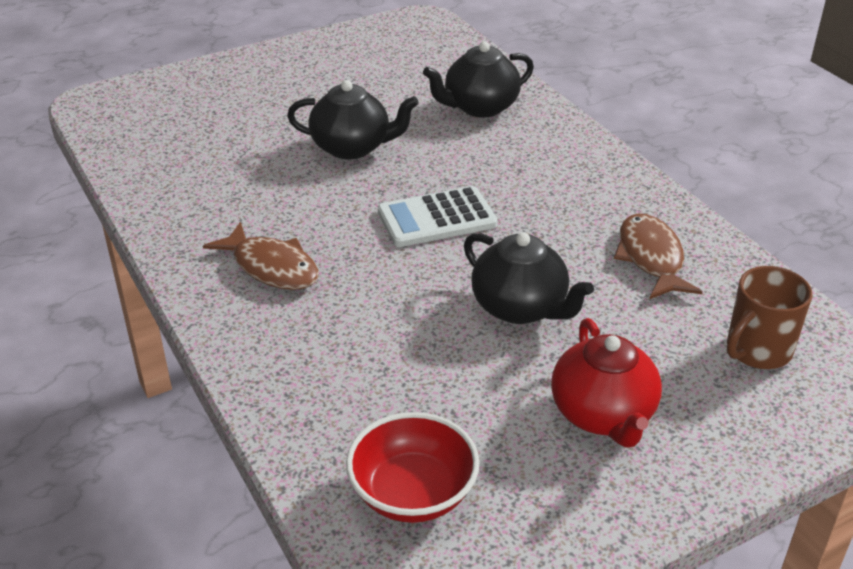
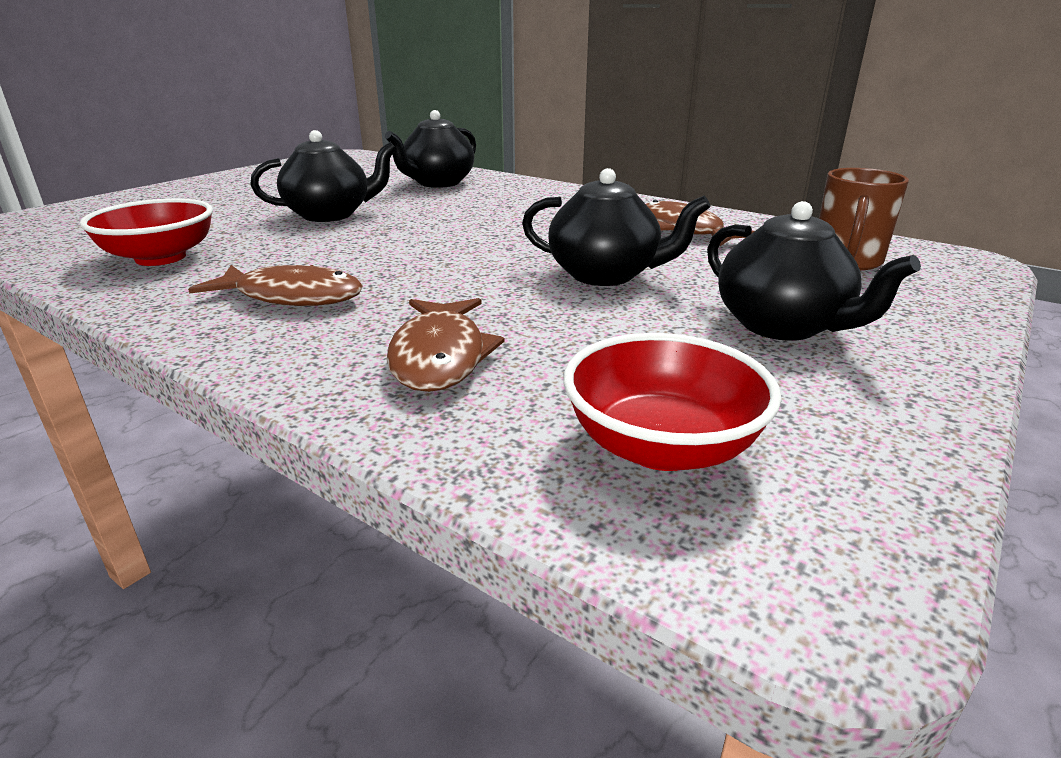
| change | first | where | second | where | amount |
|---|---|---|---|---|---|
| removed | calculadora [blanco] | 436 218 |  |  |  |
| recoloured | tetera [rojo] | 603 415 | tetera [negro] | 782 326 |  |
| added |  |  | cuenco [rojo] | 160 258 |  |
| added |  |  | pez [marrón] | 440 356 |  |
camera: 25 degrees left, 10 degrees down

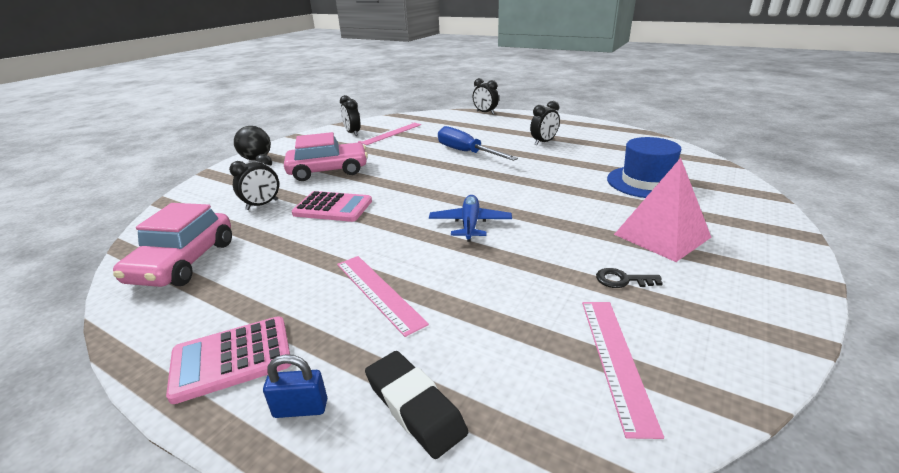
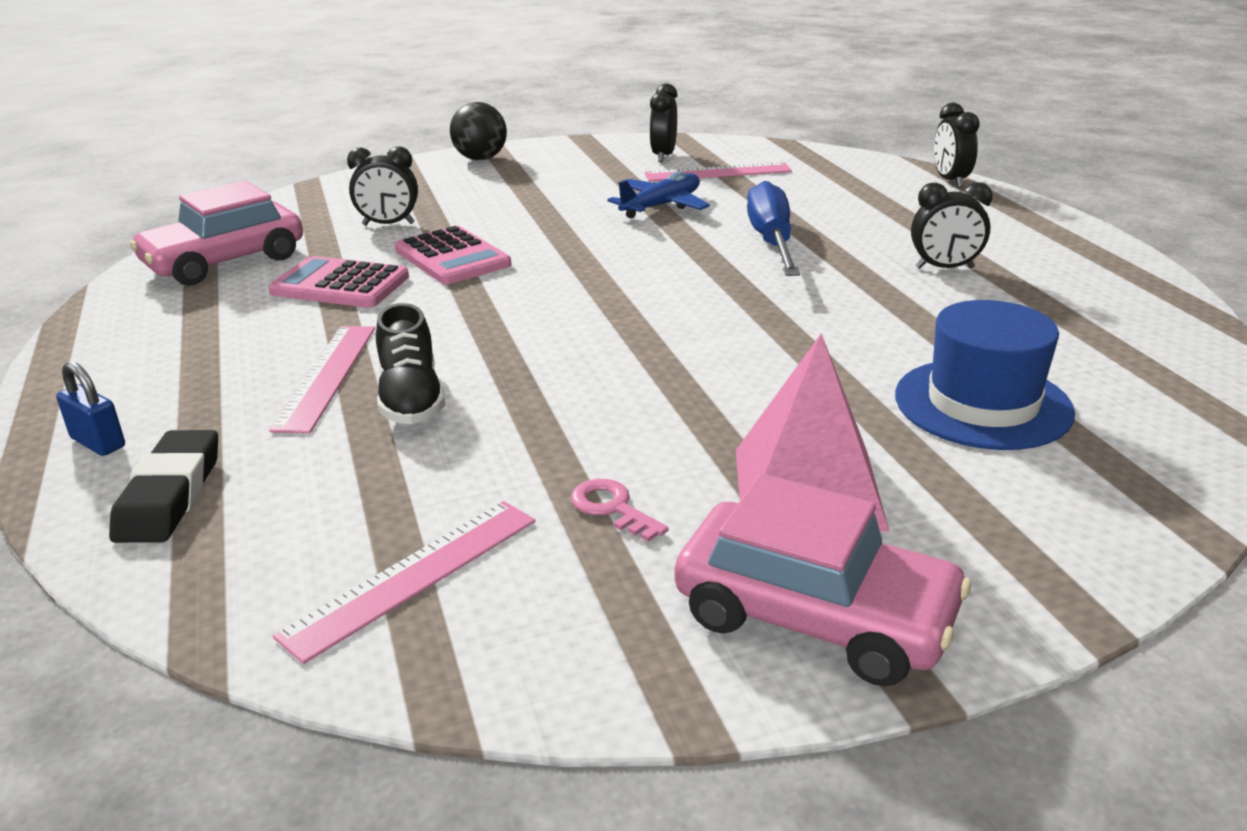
| change | first | where | second | where | amount |
|---|---|---|---|---|---|
| moved | calculadora [rosa] | 232 359 |  | 340 285 |  |
| moved | coche [rosa] | 328 170 |  | 815 615 |  |
| moved | avión [azul] | 470 224 |  | 661 206 |  |
| recoloured | llave [negro] | 622 280 | llave [rosa] | 612 508 |  |
| added |  |  | zapato [negro] | 411 398 |  |
camera: 40 degrees right, 0 degrees up

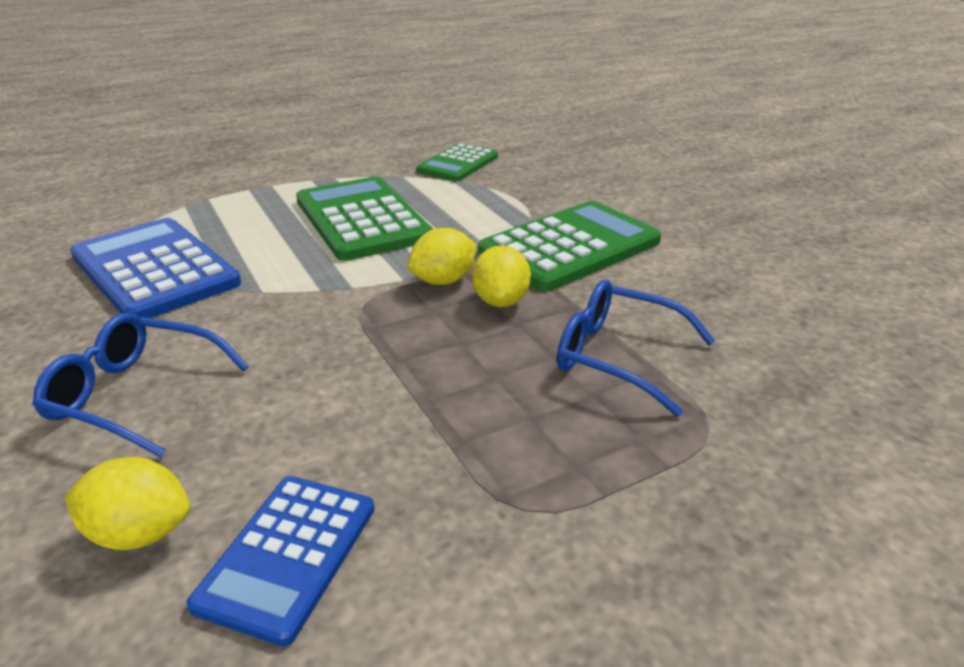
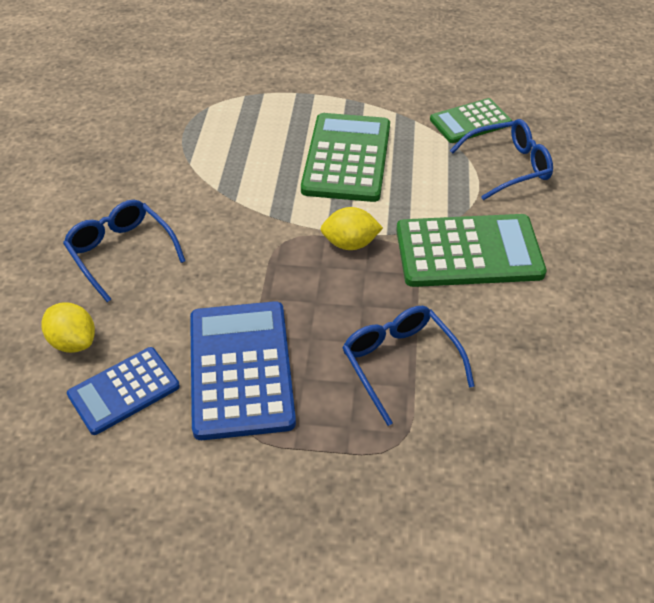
| change | first | where | second | where | amount |
|---|---|---|---|---|---|
| moved | calculadora [azul] | 155 269 |  | 241 369 |  |
| removed | limón [amarillo] | 501 301 |  |  |  |
| added |  |  | gafas [azul] | 508 166 |  |
camera: 35 degrees right, 15 degrees up

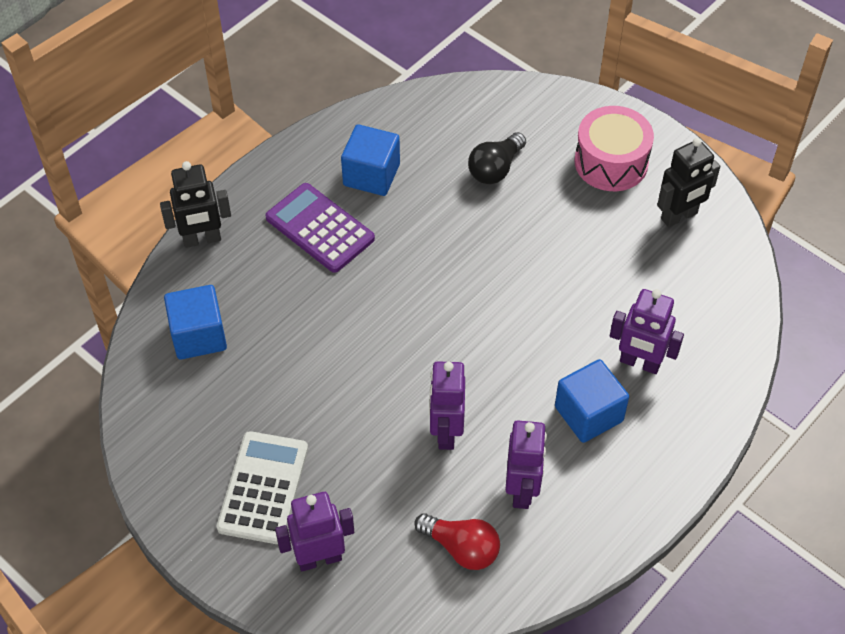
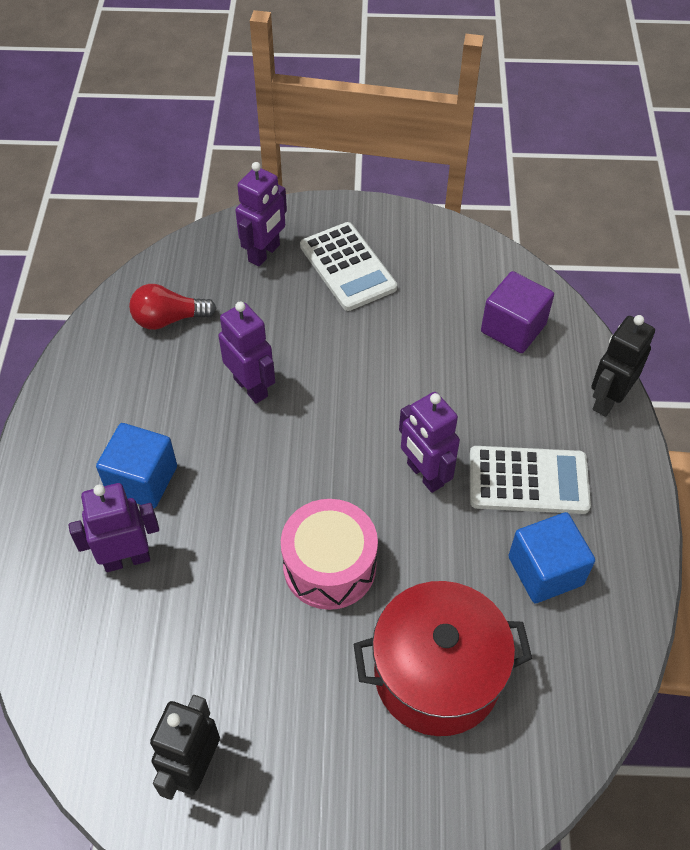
| change | first | where | second | where | amount |
|---|---|---|---|---|---|
| recoloured | cubo [azul] | 198 336 | cubo [morado] | 513 328 |  |
| recoloured | calculadora [morado] | 320 228 | calculadora [blanco] | 528 481 |  |
| replaced | bombilla [negro] | 495 169 | olla [rojo] | 437 675 |  |
| moved | robot [morado] | 522 490 |  | 424 475 |  |
| moved | tambor [rosa] | 611 162 |  | 329 566 |  |
camera: 140 degrees right, 0 degrees up

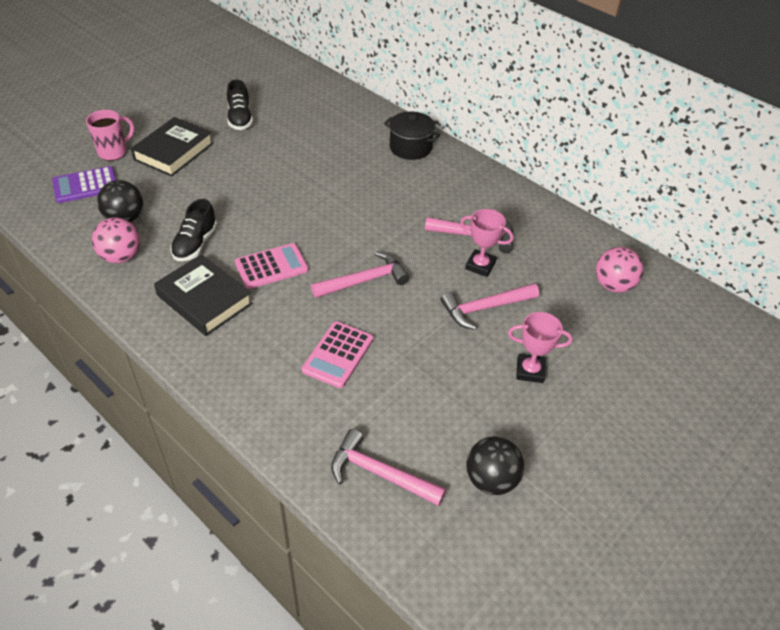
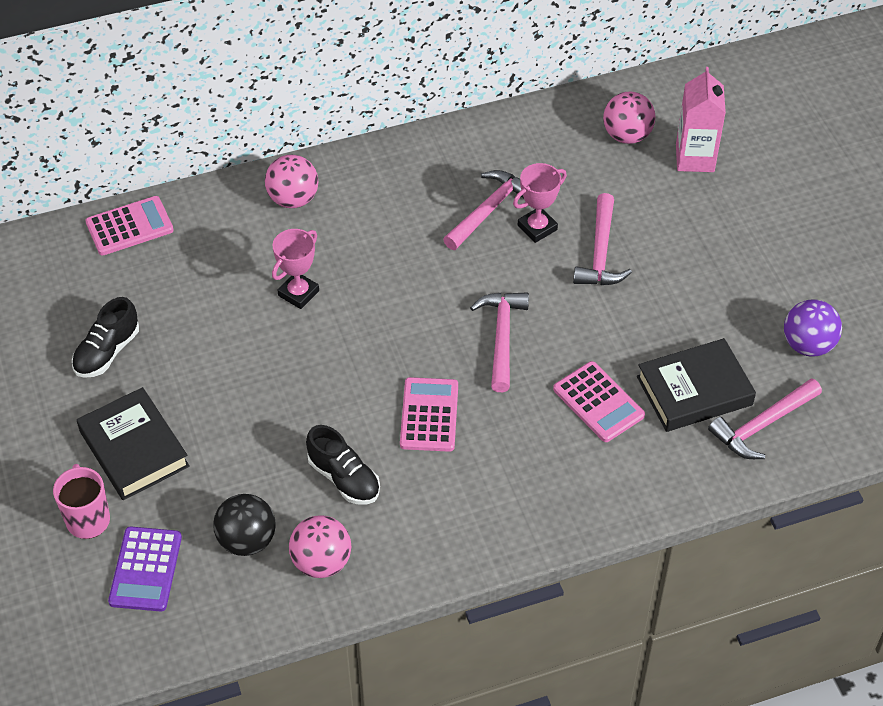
| change | first | where | second | where | amount |
|---|---|---|---|---|---|
| moved | libro [negro] | 204 299 |  | 694 390 |  |
| turned | zapato [negro] | 240 119 |  | 107 352 | 105 degrees clockwise |
| replaced | olla [negro] | 410 147 | pelota [rosa] | 293 199 |  |
| recoloured | pelota [negro] | 491 479 | pelota [morado] | 808 345 |  |
| moved | trofeo [rosa] | 530 371 |  | 298 293 |  |
| added |  |  | calculadora [rosa] | 129 226 |  |
| added |  |  | cartón de leche [rosa] | 695 158 |  |
camera: 60 degrees left, 5 degrees up

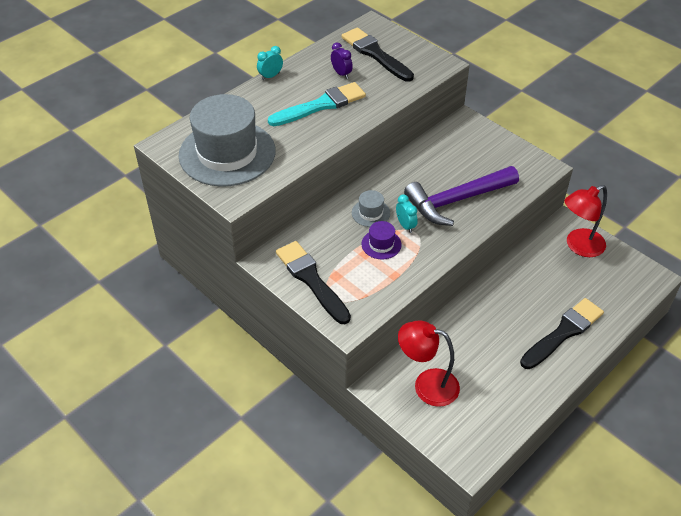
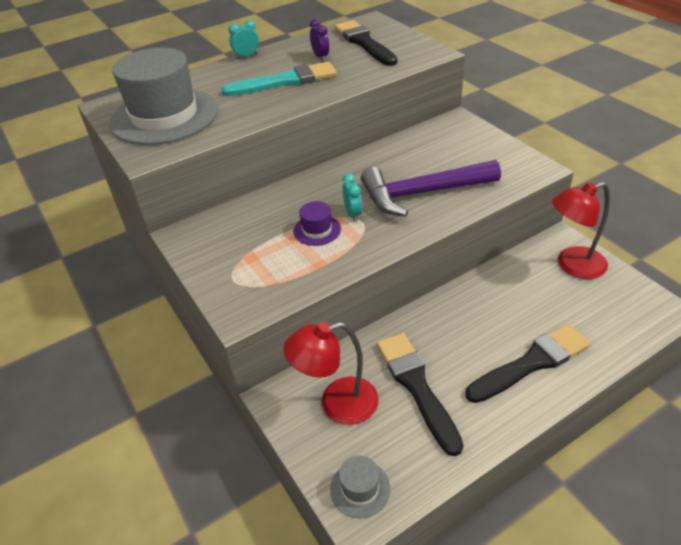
| change | first | where | second | where | amount |
|---|---|---|---|---|---|
| moved | pincel [negro] | 311 280 |  | 416 386 |  |
| moved | sombrero [gris] | 370 213 |  | 360 489 |  |
| turned | lámpara [rojo] | 427 385 |  | 337 404 | 45 degrees counterclockwise |
camera: 15 degrees right, 5 degrees down

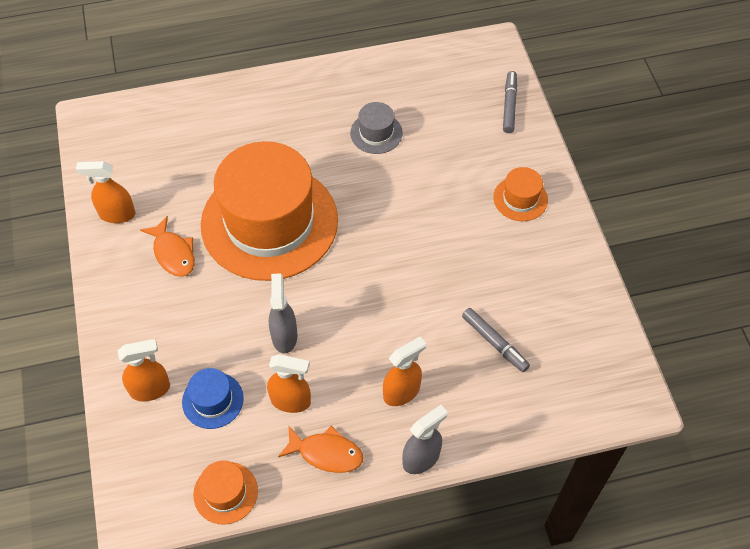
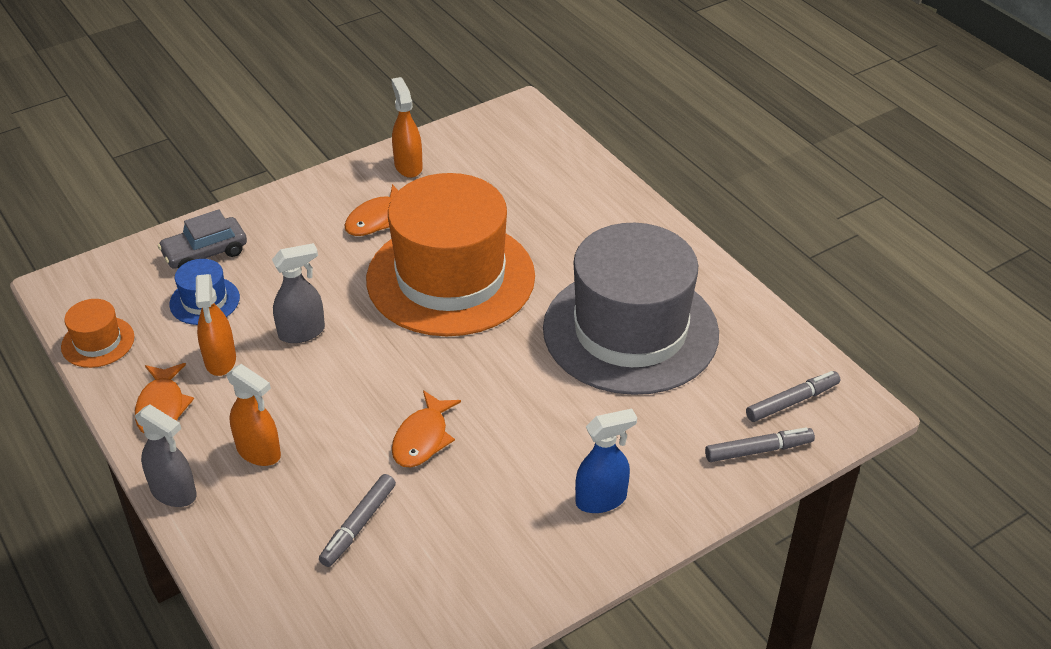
| change | first | where | second | where | amount |
|---|---|---|---|---|---|
| replaced | pulverizador [naranja] | 150 389 | coche [gris] | 205 253 |  |
| resized | sombrero [gris] | 376 133 |  | 630 331 | x2.48 |
| replaced | sombrero [naranja] | 520 198 | pulverizador [azul] | 601 499 |  |
| added |  |  | pez [naranja] | 422 438 |  |
| added |  |  | rotulador [gris] | 792 402 |  |
camera: 70 degrees right, 15 degrees down

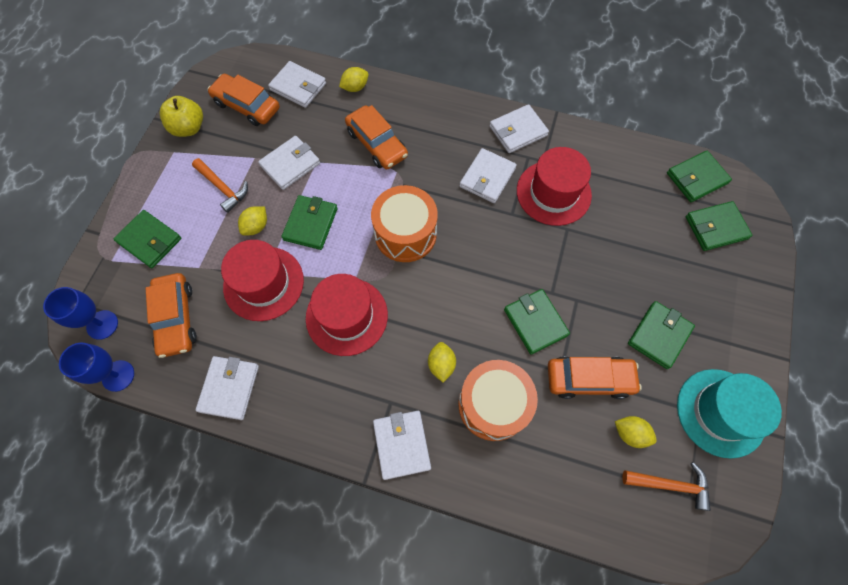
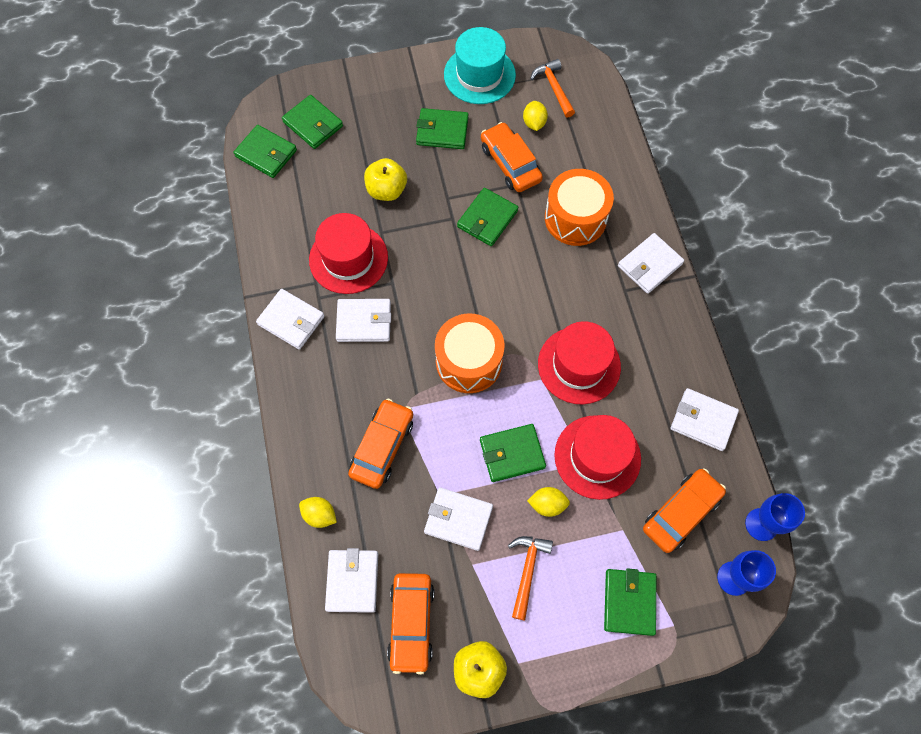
| change | first | where | second | where | amount |
|---|---|---|---|---|---|
| turned | cartera [blanco] | 229 388 |  | 703 421 | 45 degrees clockwise |
| removed | limón [amarillo] | 441 364 |  |  |  |
| added |  |  | manzana [amarillo] | 386 190 |  |
camera: 120 degrees left, 0 degrees up

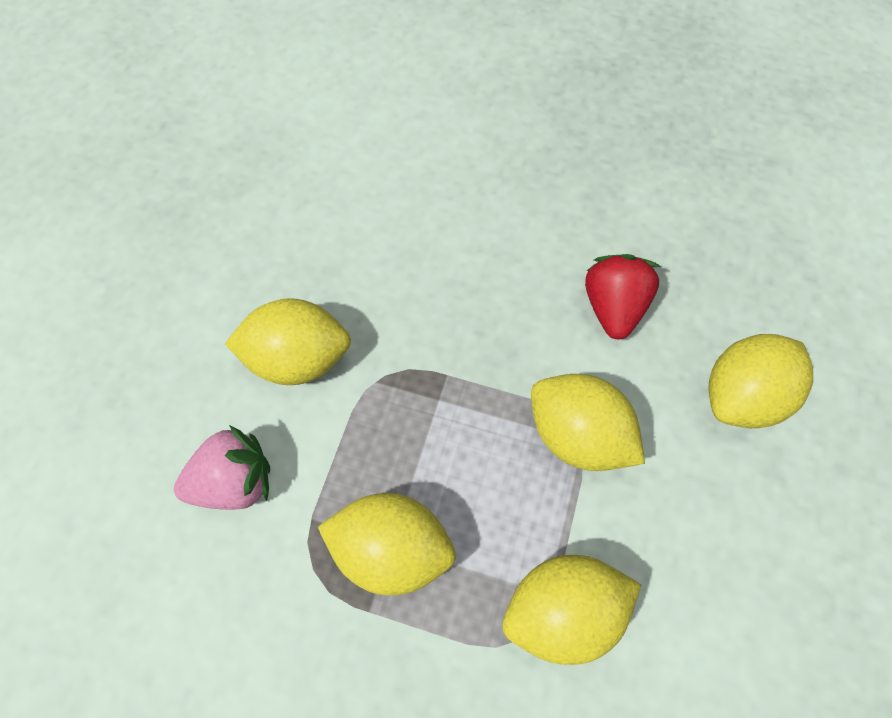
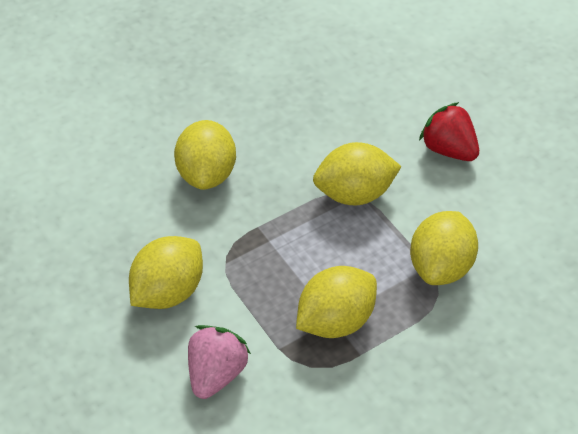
| change | first | where | second | where | amount |
|---|---|---|---|---|---|
| moved | fresa [rojo] | 613 307 |  | 448 150 |  |
| moved | limón [amarillo] | 742 396 |  | 207 174 |  |
camera: 50 degrees left, 15 degrees down

